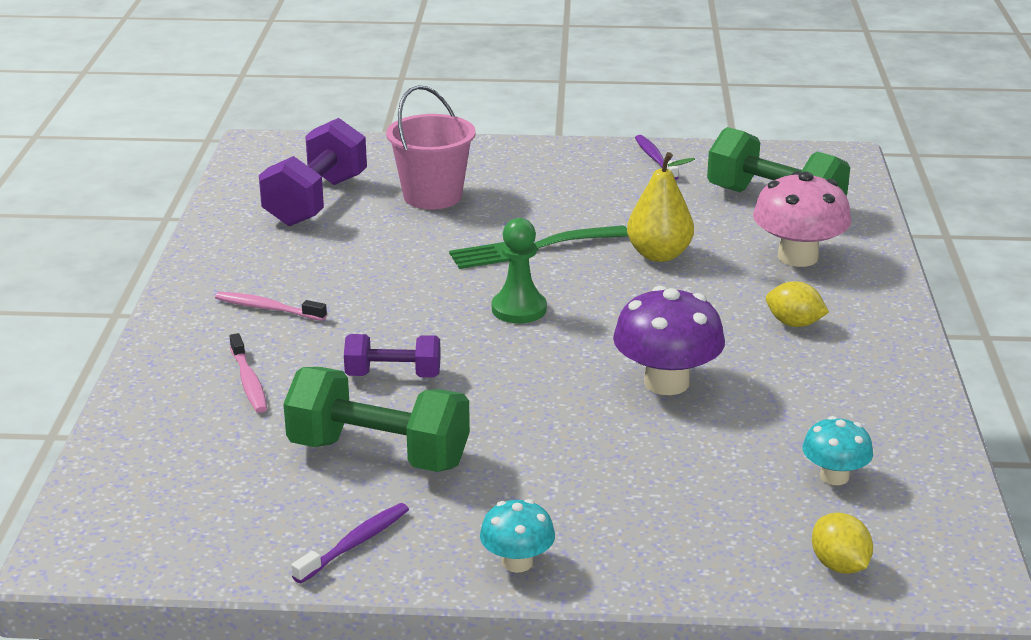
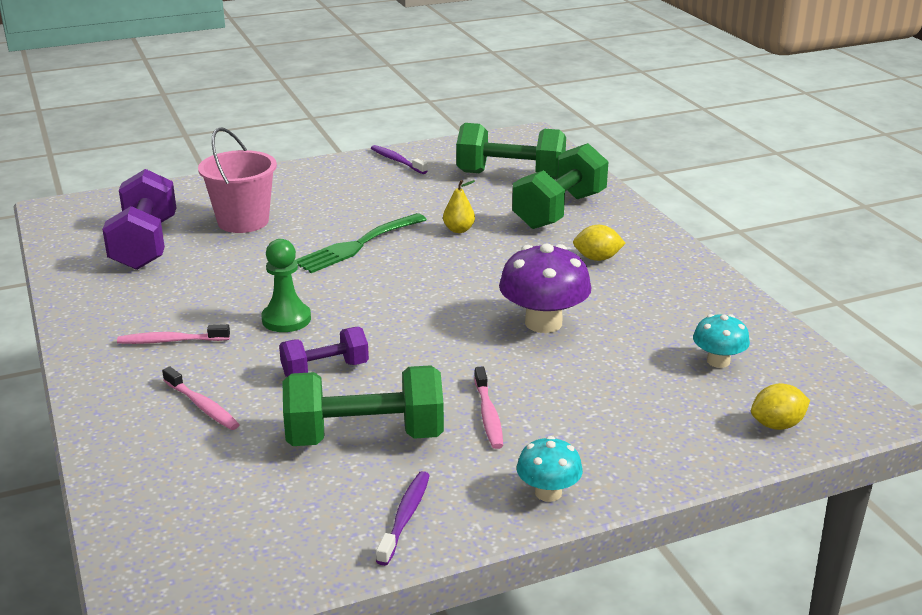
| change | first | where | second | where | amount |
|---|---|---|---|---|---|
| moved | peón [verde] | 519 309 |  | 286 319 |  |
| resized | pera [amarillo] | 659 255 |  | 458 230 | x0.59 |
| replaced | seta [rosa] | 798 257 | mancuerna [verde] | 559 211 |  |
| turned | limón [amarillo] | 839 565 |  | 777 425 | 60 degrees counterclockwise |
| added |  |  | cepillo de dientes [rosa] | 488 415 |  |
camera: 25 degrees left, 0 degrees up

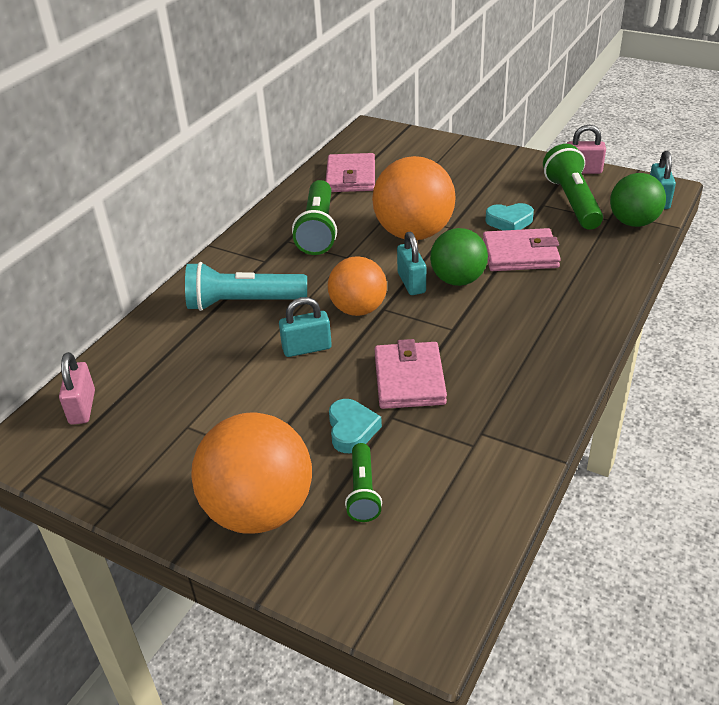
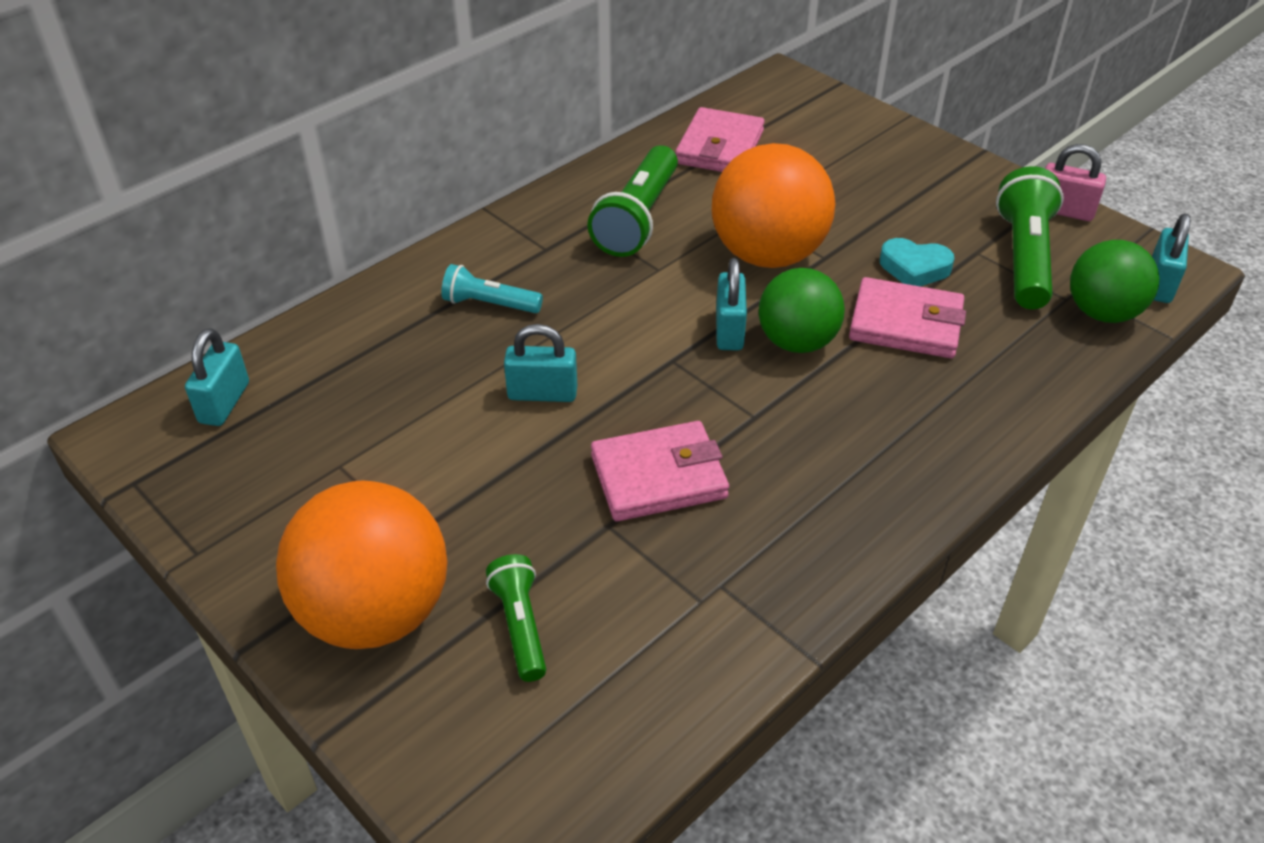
| change | first | where | second | where | amount |
|---|---|---|---|---|---|
| recoloured | candado [rosa] | 82 407 | candado [turquesa] | 224 403 |  |
| resized | lámpara de mano [turquesa] | 243 303 |  | 489 304 | x0.58 |
| removed | pelota [naranja] | 358 309 |  |  |  |
| removed | corazón [turquesa] | 352 430 |  |  |  |
| turned | lámpara de mano [verde] | 363 491 |  | 520 626 | 150 degrees clockwise |
| turned | cartera [rosa] | 409 379 |  | 659 477 | 60 degrees clockwise |
camera: 15 degrees right, 5 degrees up

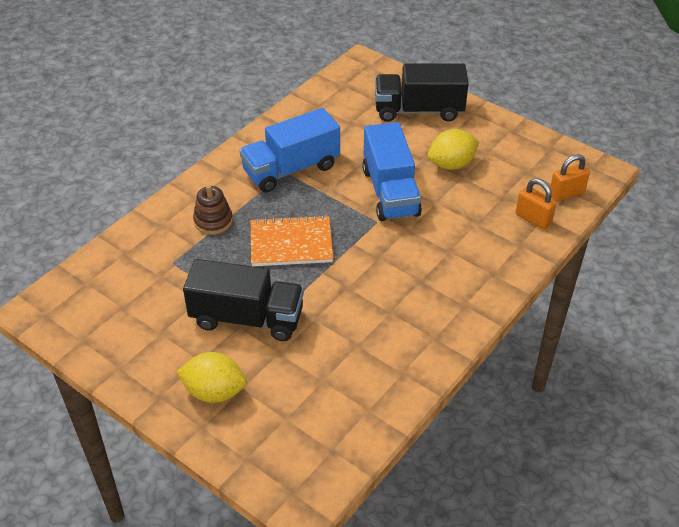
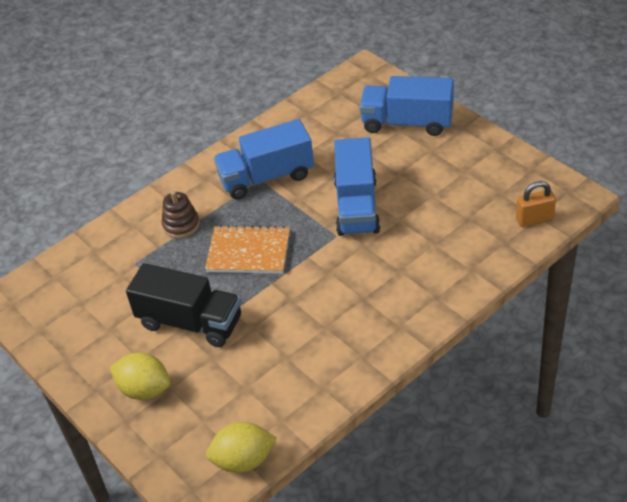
| change | first | where | second | where | amount |
|---|---|---|---|---|---|
| recoloured | camión [negro] | 418 110 | camión [azul] | 407 123 |  |
| moved | limón [amarillo] | 451 164 |  | 243 460 |  |
| removed | candado [naranja] | 533 219 |  |  |  |
camera: 15 degrees right, 0 degrees up

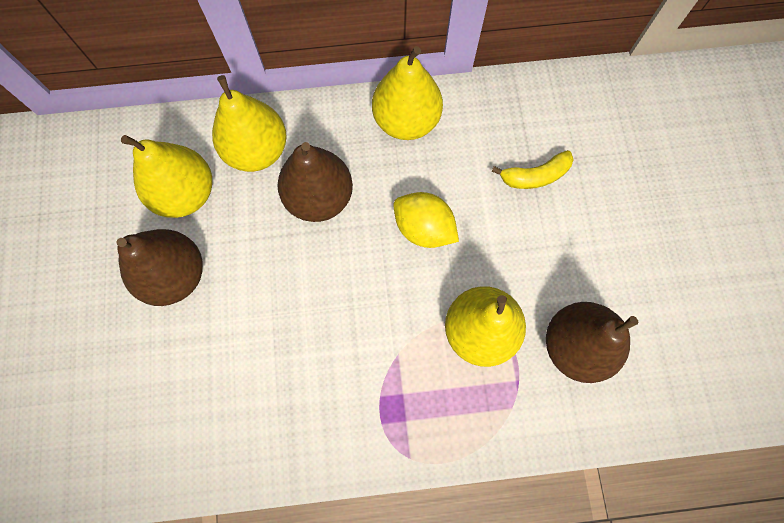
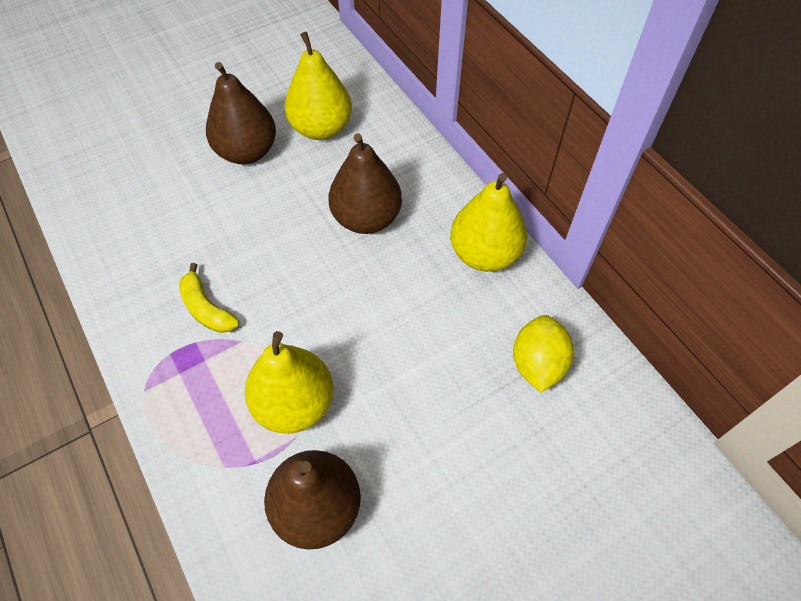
| change | first | where | second | where | amount |
|---|---|---|---|---|---|
| removed | pera [amarillo] | 257 150 |  |  |  |
| moved | limón [amarillo] | 424 228 |  | 537 364 |  |
| moved | plátano [amarillo] | 535 176 |  | 206 308 |  |
camera: 65 degrees right, 15 degrees down

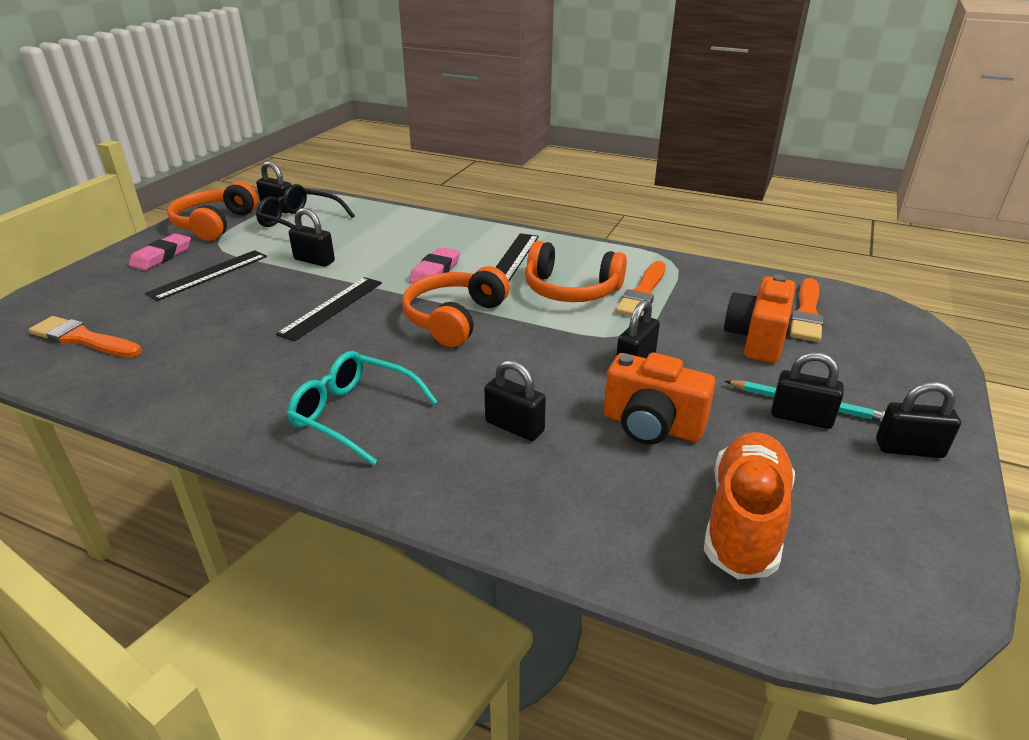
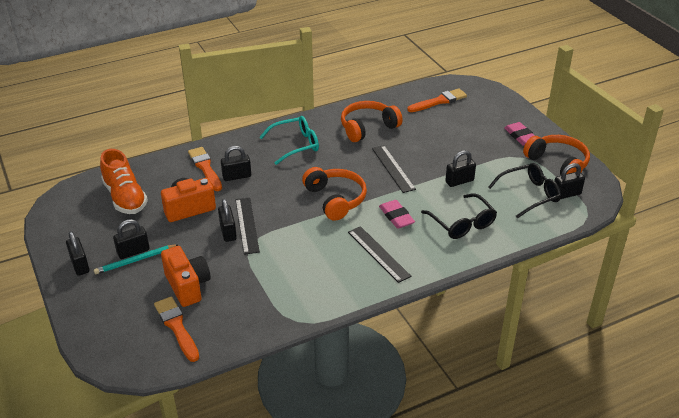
| change | first | where | second | where | amount |
|---|---|---|---|---|---|
| moved | regla [negro] | 209 274 |  | 247 225 |  |
| moved | auriculares [naranja] | 571 290 |  | 368 127 |  |
| moved | pincel [naranja] | 643 293 |  | 205 168 |  |
| turned | candado [negro] | 909 449 |  | 80 265 | 75 degrees counterclockwise |
| added |  |  | gafas [negro] | 462 223 |  |
camera: 130 degrees right, 5 degrees up

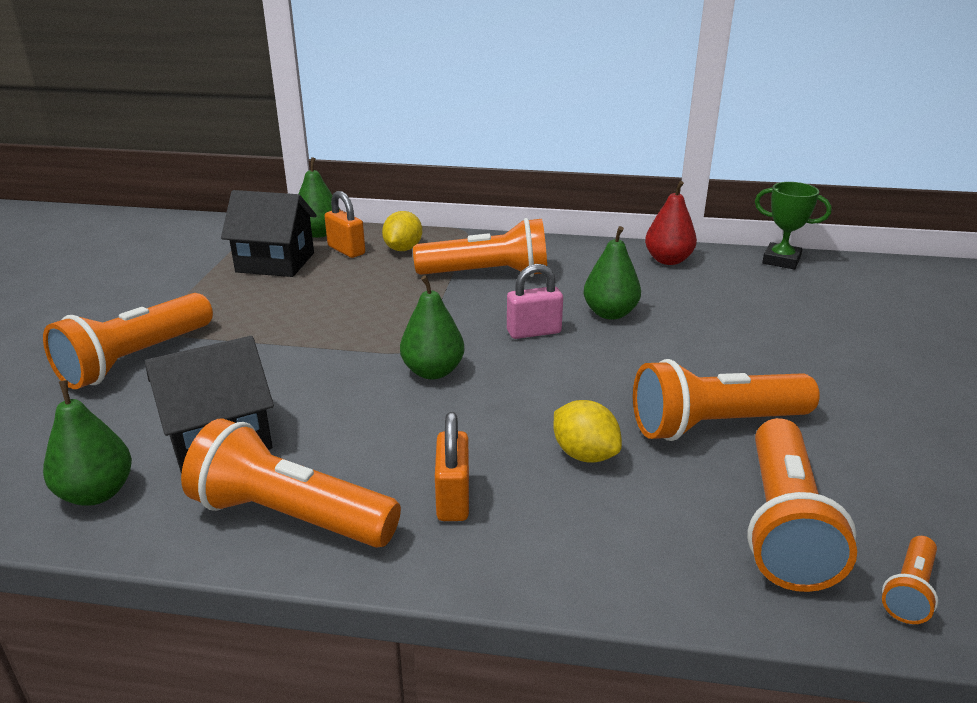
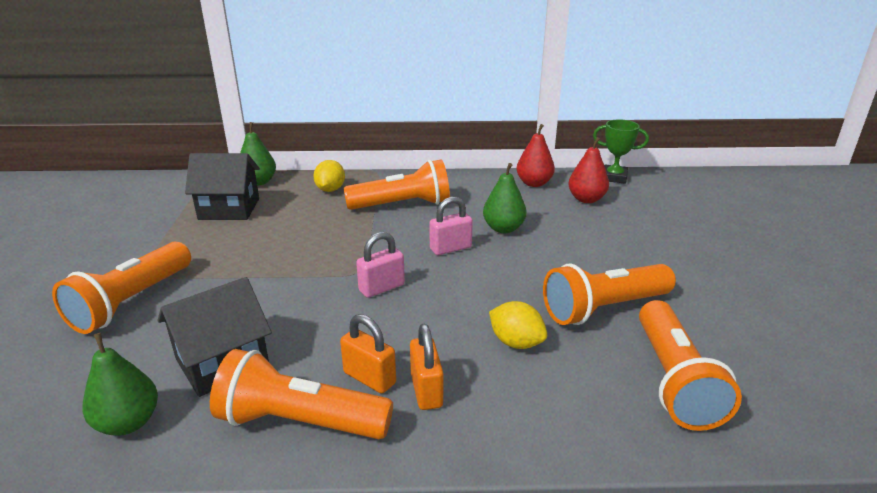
| change | first | where | second | where | amount |
|---|---|---|---|---|---|
| moved | candado [naranja] | 346 250 |  | 369 378 |  |
| replaced | pera [verde] | 433 371 | candado [rosa] | 381 288 |  |
| removed | lámpara de mano [naranja] | 909 591 |  |  |  |
| added |  |  | pera [rojo] | 586 199 |  |
camera: 10 degrees left, 0 degrees up

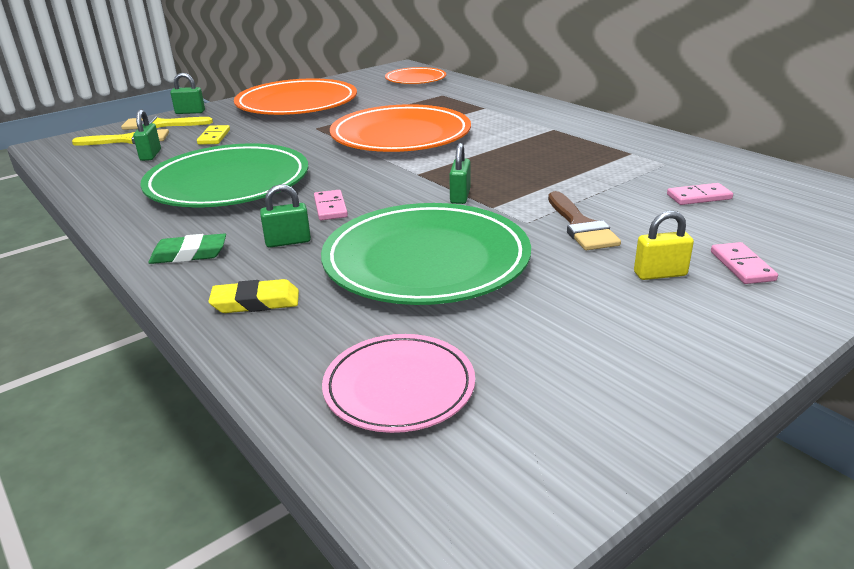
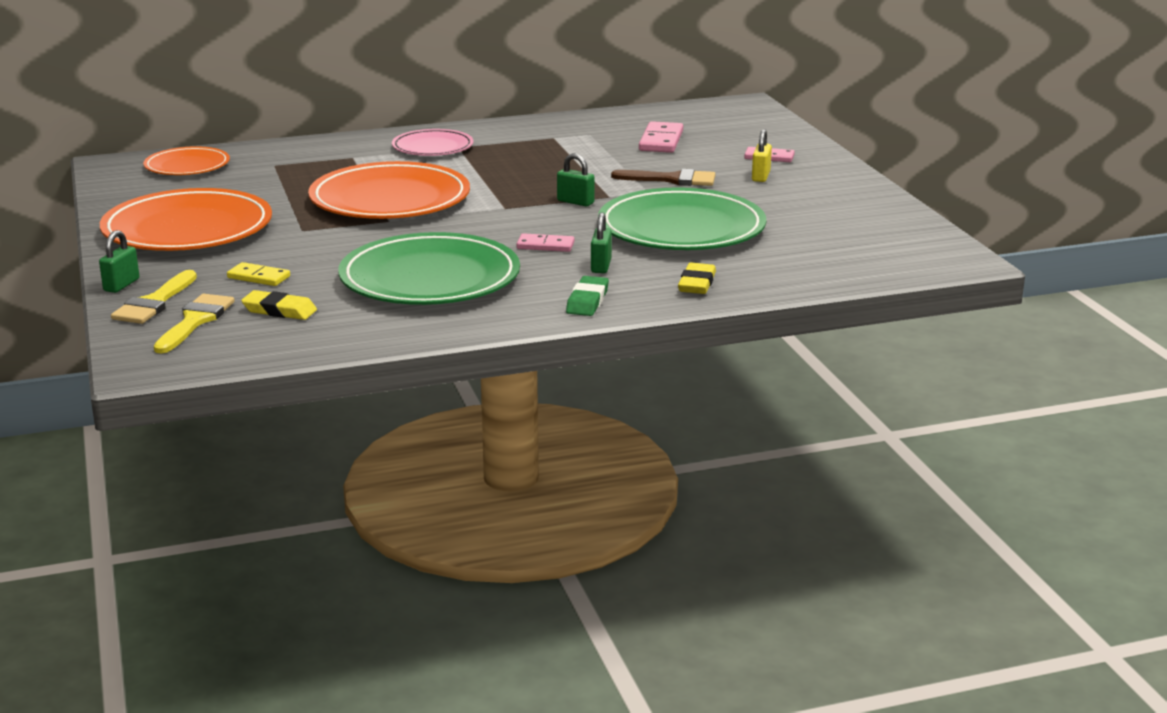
| change | first | where | second | where | amount |
|---|---|---|---|---|---|
| replaced | candado [verde] | 150 155 | goma de borrar [amarillo] | 279 310 |  |
| moved | plato [rosa] | 399 387 |  | 432 147 |  |
| resized | ficha de dominó [rosa] | 699 197 |  | 661 141 | x1.54 |
camera: 70 degrees left, 5 degrees down

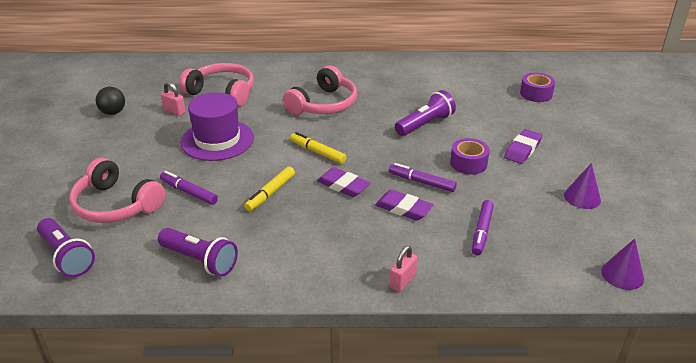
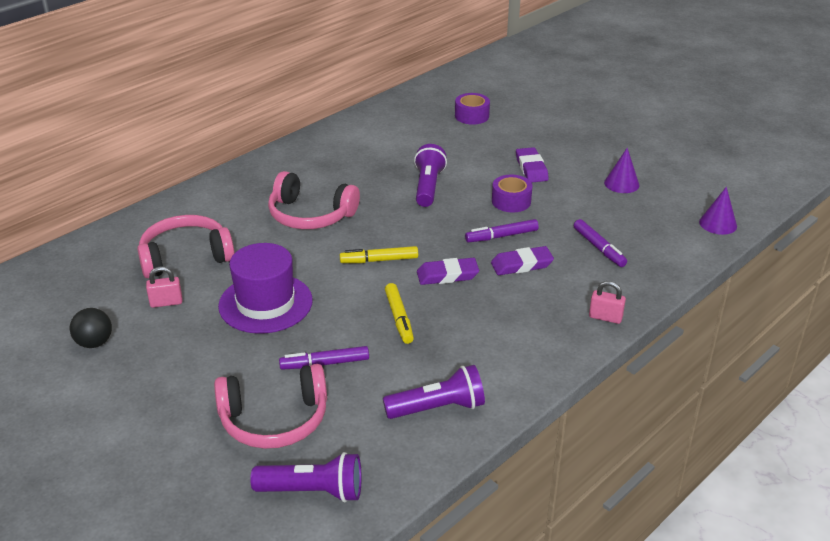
| change | first | where | second | where | amount |
|---|---|---|---|---|---|
| turned | auriculares [rosa] | 323 104 |  | 310 215 | 120 degrees clockwise |
| turned | candado [rosa] | 402 281 |  | 605 317 | 60 degrees counterclockwise |
camera: 45 degrees left, 0 degrees up

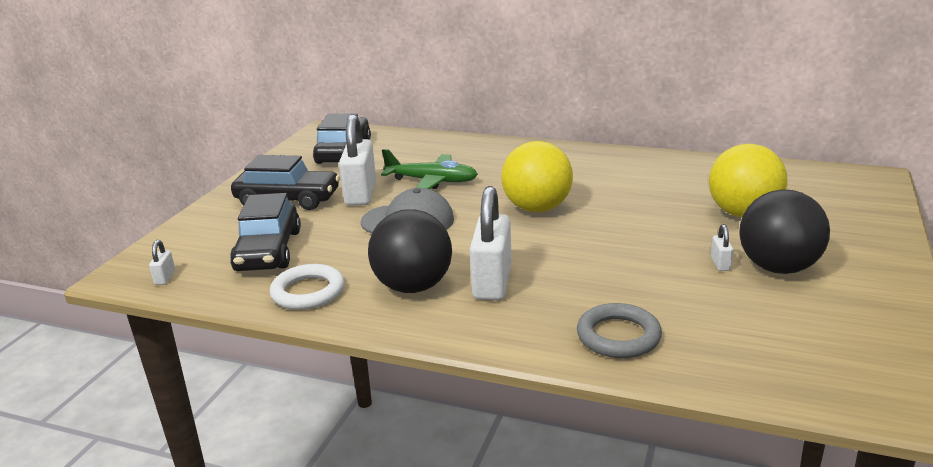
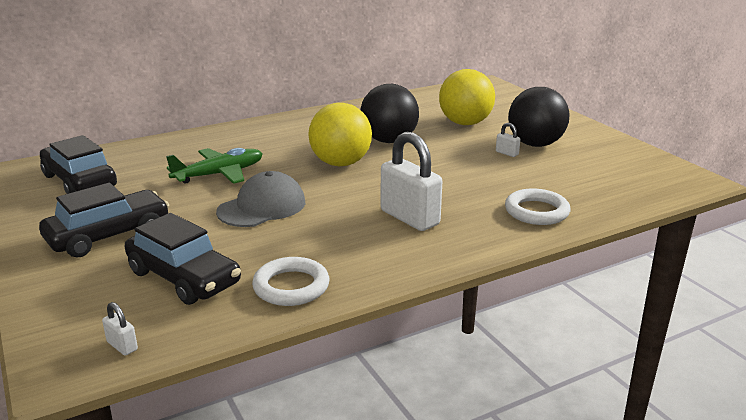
| change | first | where | second | where | amount |
|---|---|---|---|---|---|
| removed | candado [blanco] | 361 194 |  |  |  |
| moved | pelota [negro] | 413 286 |  | 389 140 |  |
| recoloured | anillo [gris] | 618 336 | anillo [blanco] | 536 211 |  |
camera: 50 degrees left, 0 degrees up

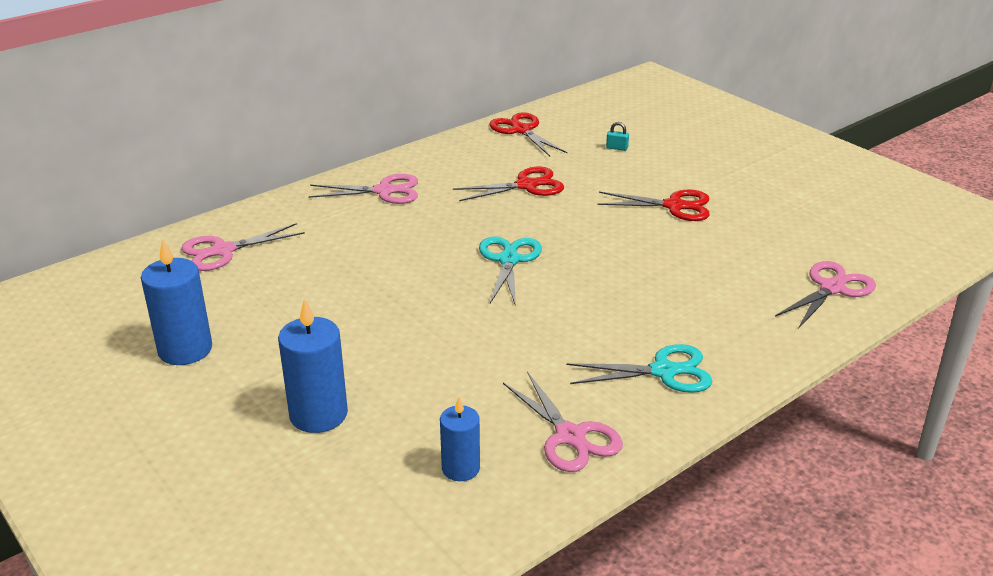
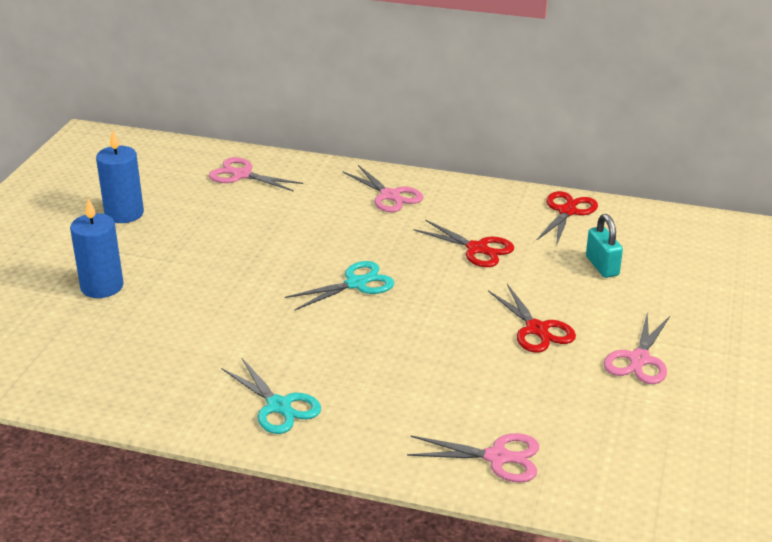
| change | first | where | second | where | amount |
|---|---|---|---|---|---|
| removed | vela [azul] | 460 468 |  |  |  |
| moved | tijeras [rosa] | 570 436 |  | 639 359 |  |
| resized | candado [turquesa] | 617 148 |  | 602 266 | x1.97 |
camera: 55 degrees right, 0 degrees up

